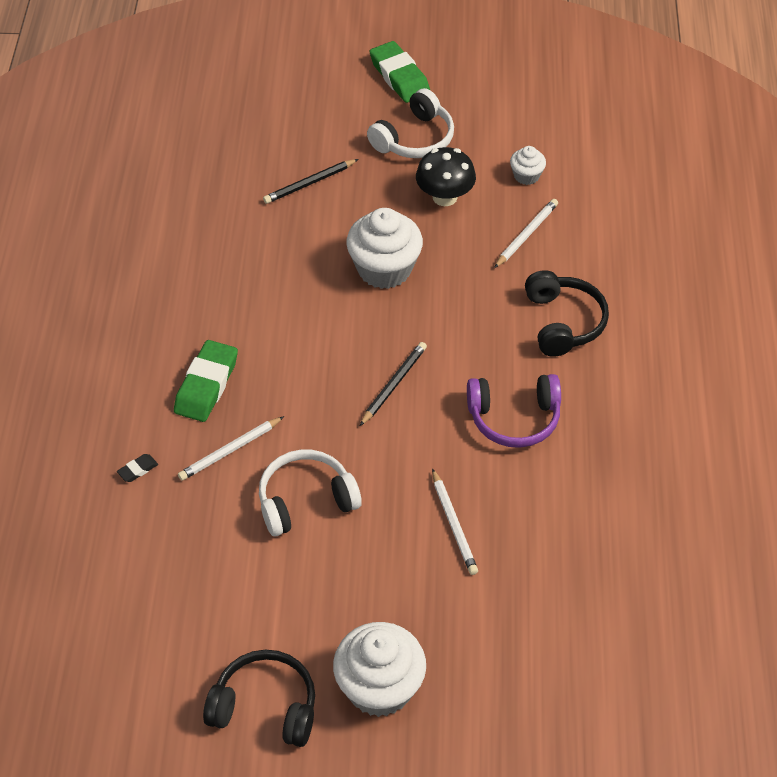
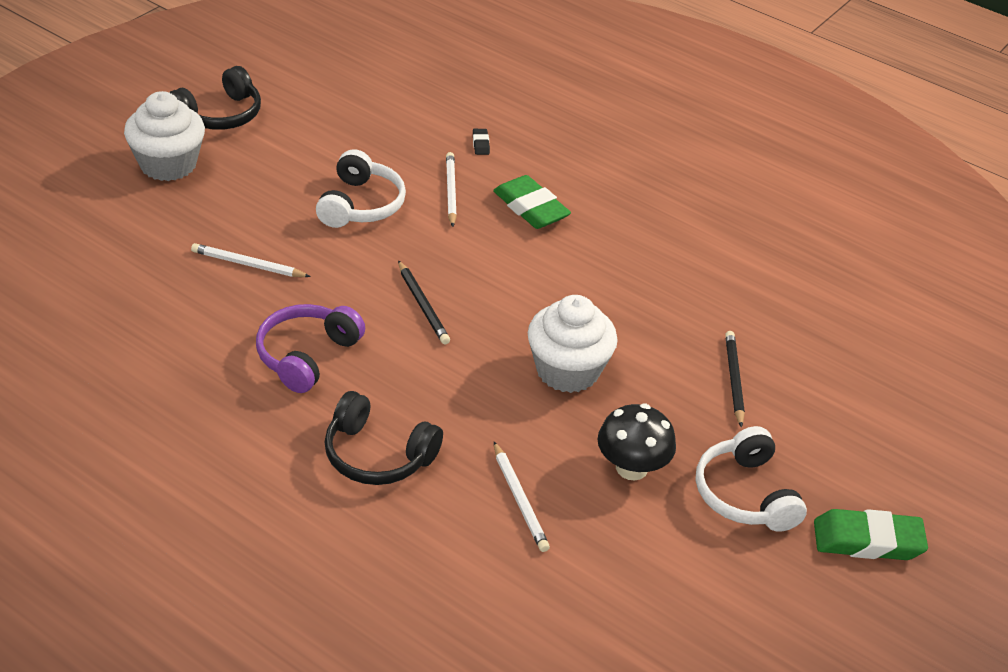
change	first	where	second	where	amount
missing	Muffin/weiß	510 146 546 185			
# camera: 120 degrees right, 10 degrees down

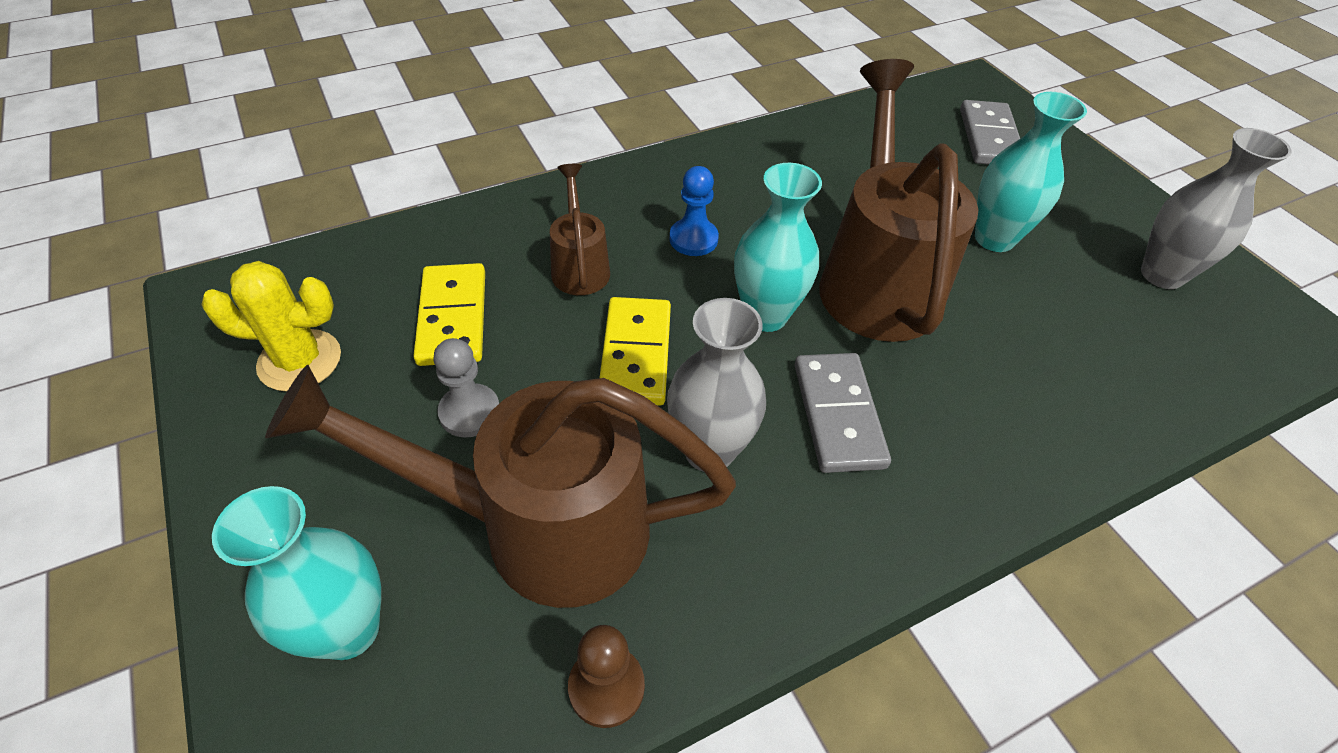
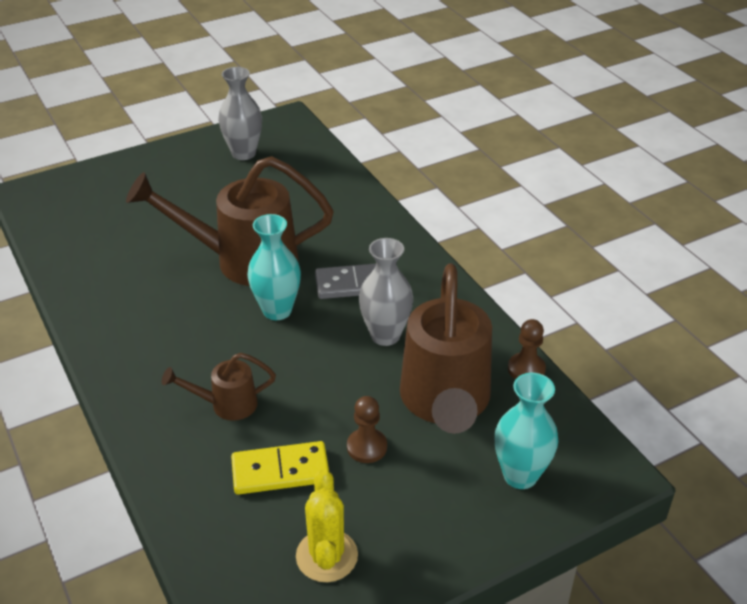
change	first	where	second	where	amount
colour	Bauer/grau	433 338 499 438	Bauer/braun	347 396 387 463	
missing	Dominostein/gelb	599 297 671 406			
missing	Bauer/blau	669 166 719 256			
missing	Dominostein/grau	960 100 1020 165			
missing	Vase/türkis	975 92 1087 252			
# camera: 90 degrees left, 10 degrees down

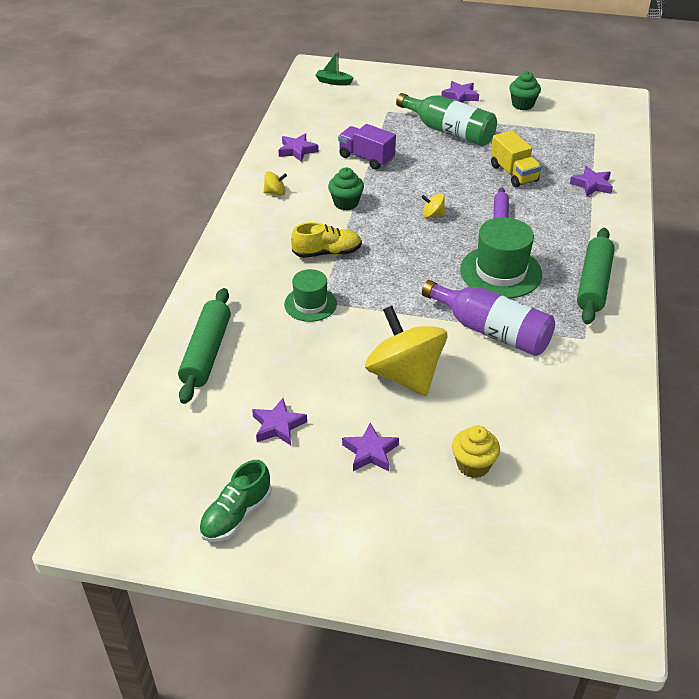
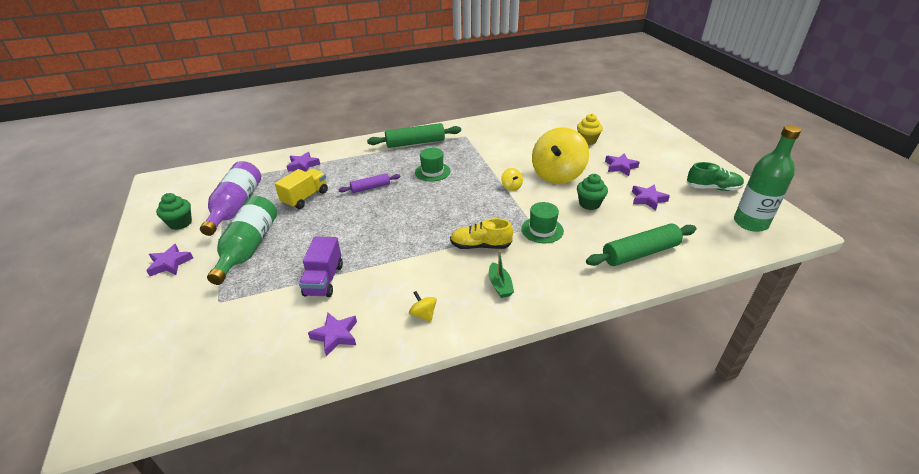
change	first	where	second	where	amount
spun	Schuh/gelb	291 222 362 258		450 218 513 249	45 degrees counterclockwise
relocated	Boot/grün	315 51 354 85		489 250 514 298	
relocated	Muffin/grün	328 167 364 210		577 174 608 210	
relocated	Kreisel/gelb	421 193 446 218		501 168 523 191	
relocated	Flasche/lila	422 280 555 356		200 161 261 236	
size	Hut/grün	460 217 542 298		415 148 450 182	x0.62
appeared			Flasche/grün	734 125 801 232	
# camera: 120 degrees left, 5 degrees down

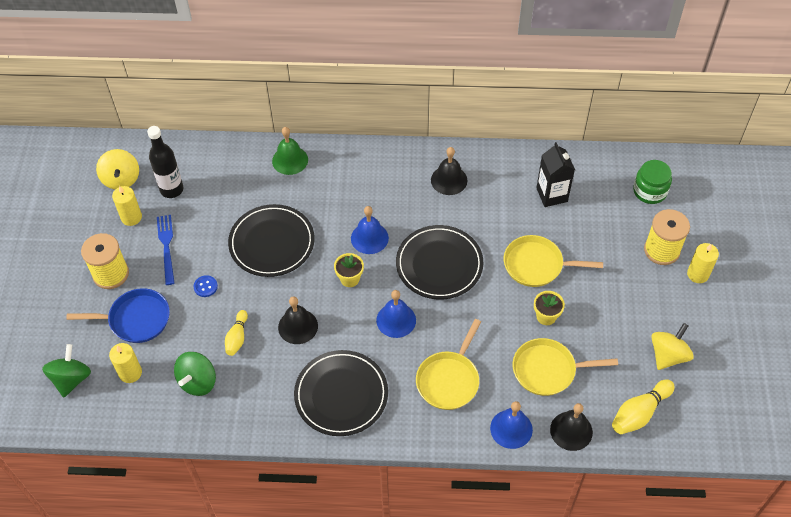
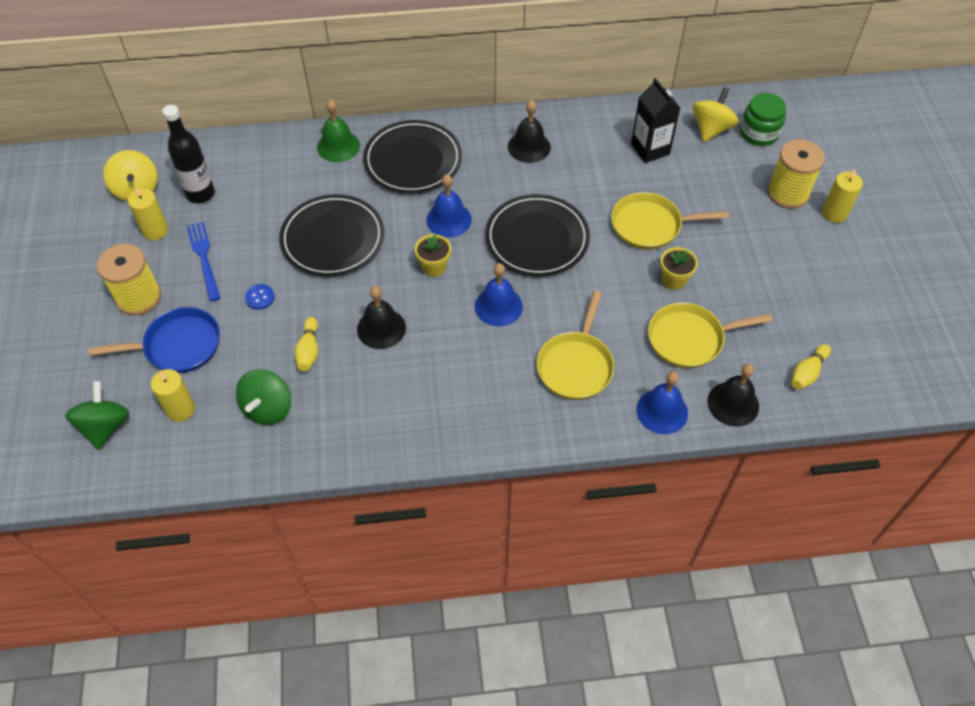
change	first	where	second	where	amount
relocated	Teller/schwarz	294 350 388 436		363 120 462 193	
size	Bowlingkegel/gelb	612 379 675 434		791 344 831 390	x0.66
relocated	Kreisel/gelb	651 323 694 370		693 87 739 142	
# camera: 10 degrees left, 0 degrees up

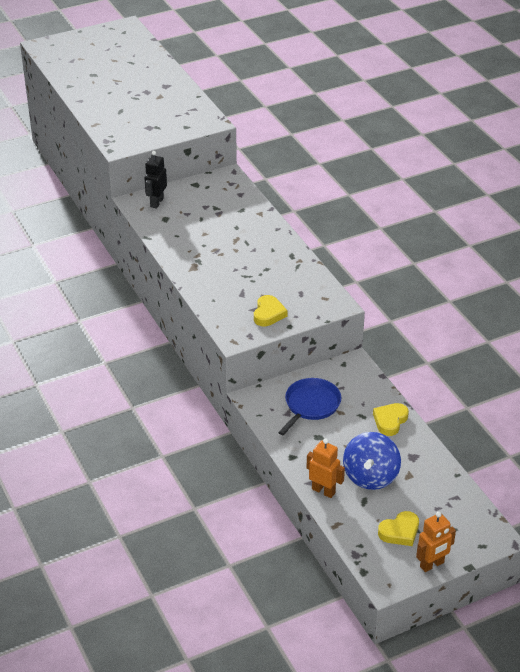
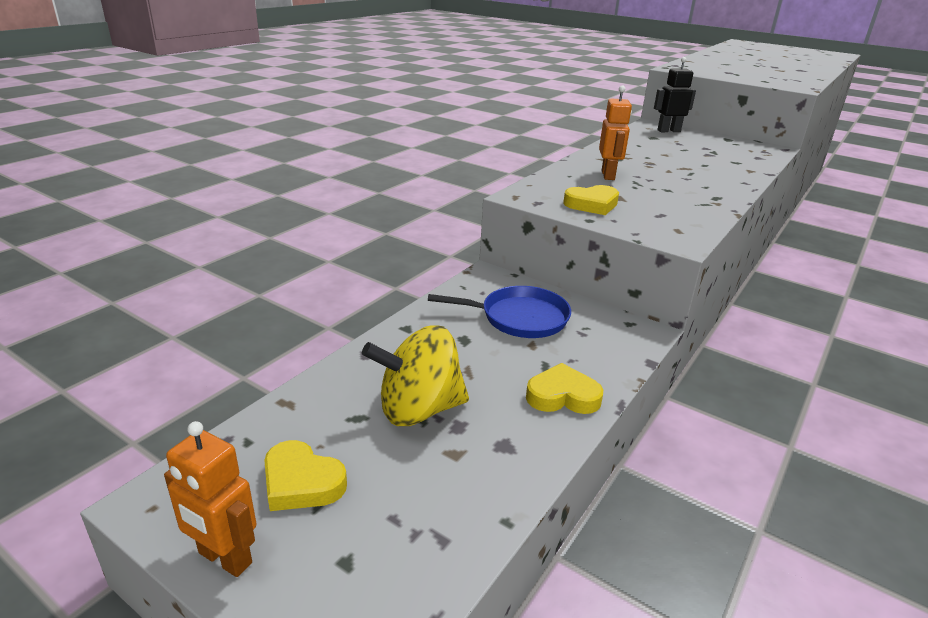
change	first	where	second	where	amount
relocated	Roboter/orange	306 438 345 498		599 85 632 180	
colour	Kreisel/blau	343 432 401 490	Kreisel/gelb	362 325 469 426	
# camera: 60 degrees right, 10 degrees down

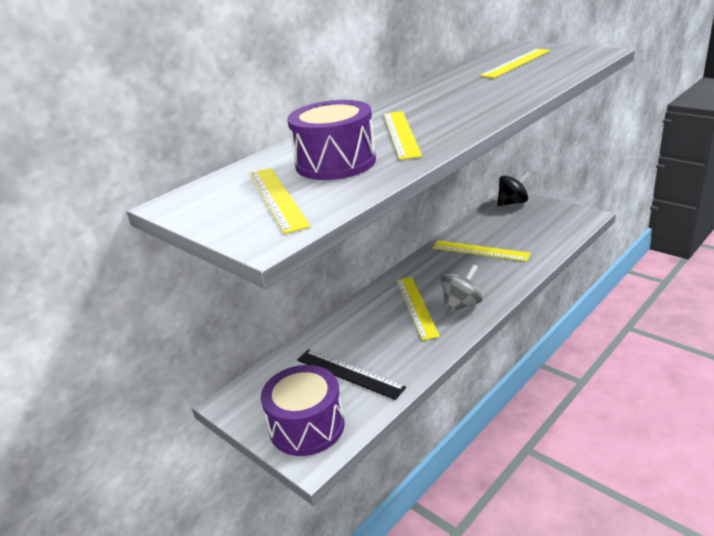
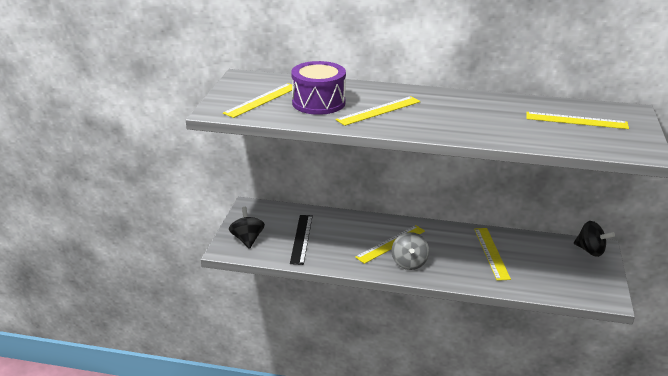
change	first	where	second	where	amount
exchanged	Trommel/lila	261 365 345 456	Kreisel/schwarz	229 207 265 249	
spun	Kreisel/grau	441 264 483 314		392 232 429 270	75 degrees clockwise
# camera: 55 degrees right, 0 degrees up

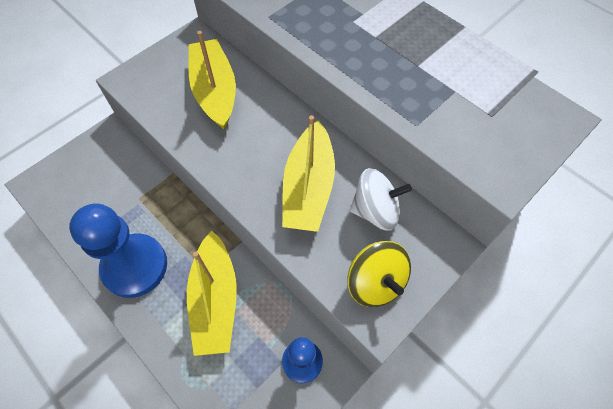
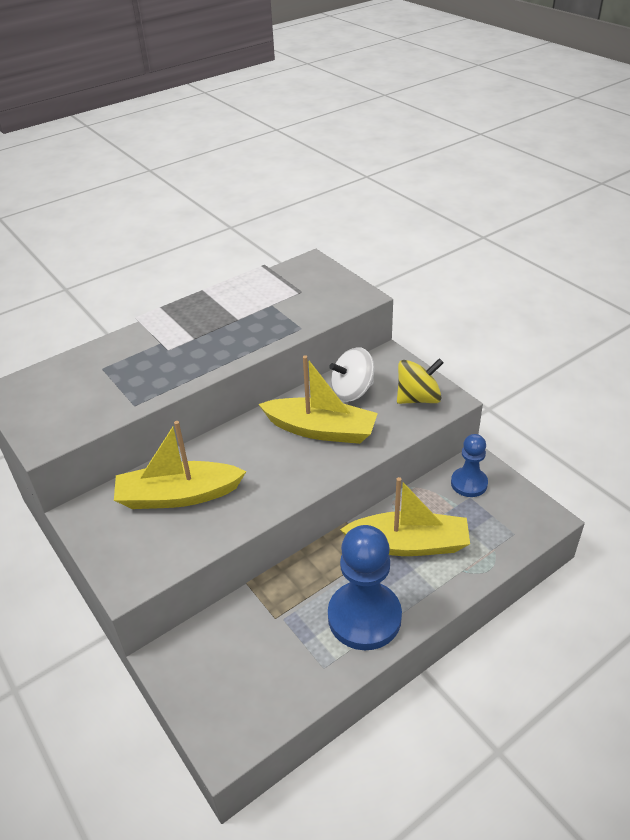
change	first	where	second	where	amount
spun	Kreisel/weiß	350 168 412 231		329 347 374 402	120 degrees counterclockwise
# camera: 80 degrees left, 20 degrees down

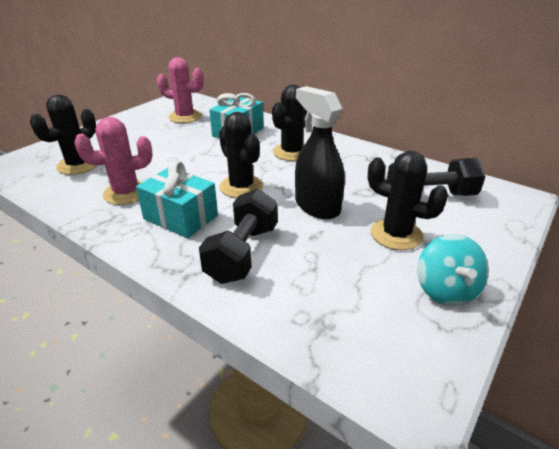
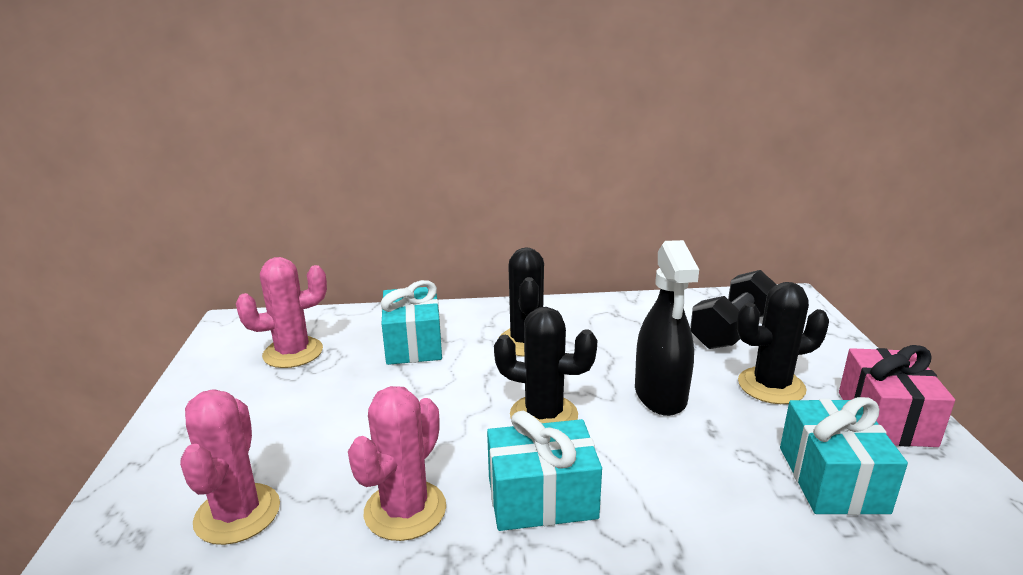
change	first	where	second	where	amount
colour	Kaktus/schwarz	30 95 97 175	Kaktus/rosa	180 389 280 545	
missing	Hantel/schwarz	199 189 278 284			
spun	Sprühflasche/schwarz	295 86 345 219		635 240 699 416	105 degrees counterclockwise
exchanged	Kreisel/türkis	417 234 489 306	Geschenk/rosa	839 345 955 447	
appeared			Geschenk/türkis	780 397 908 515	
# camera: 40 degrees left, 10 degrees down

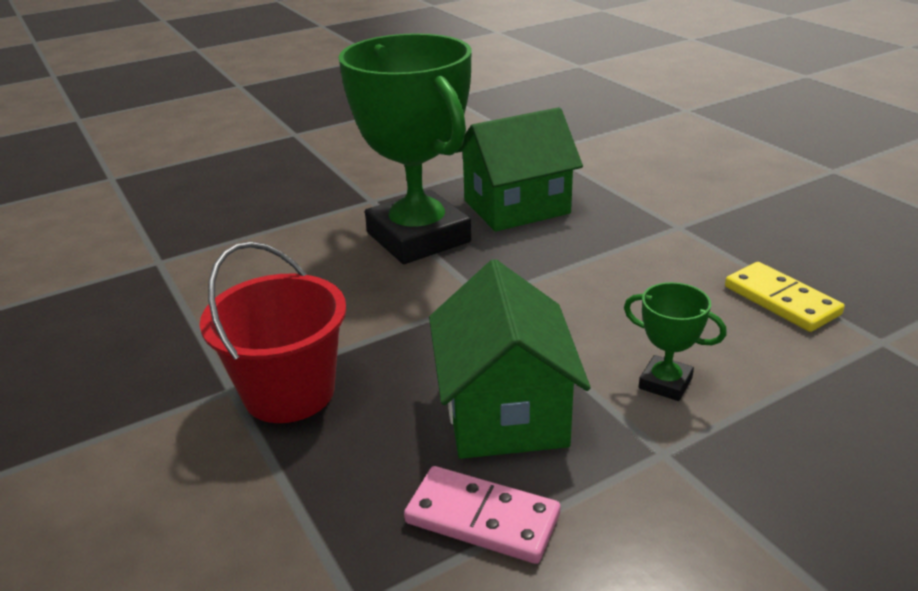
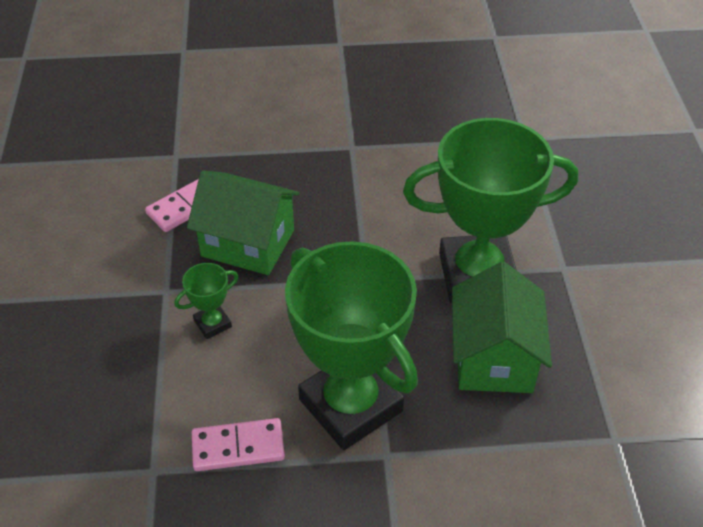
change	first	where	second	where	amount
missing	Eimer/rot	200 241 346 423			
colour	Dominostein/gelb	725 262 845 332	Dominostein/rosa	192 418 285 471	
appeared			Pokal/grün	285 241 418 450	
# camera: 115 degrees right, 15 degrees up

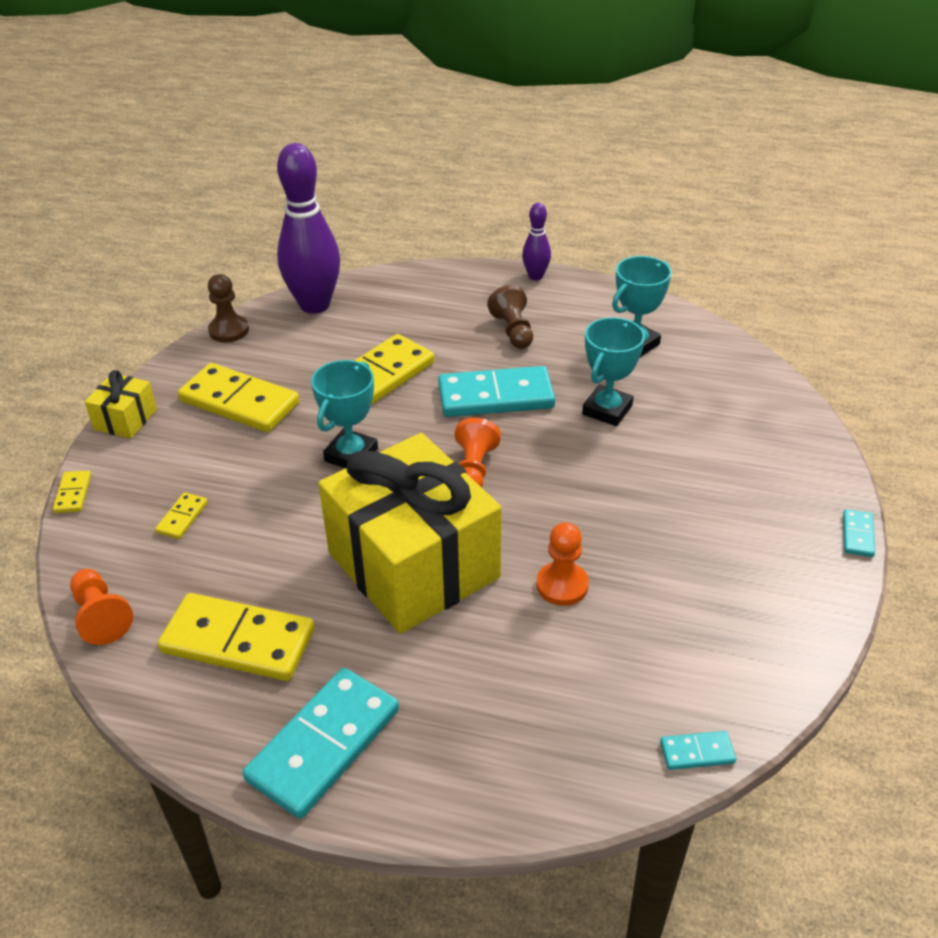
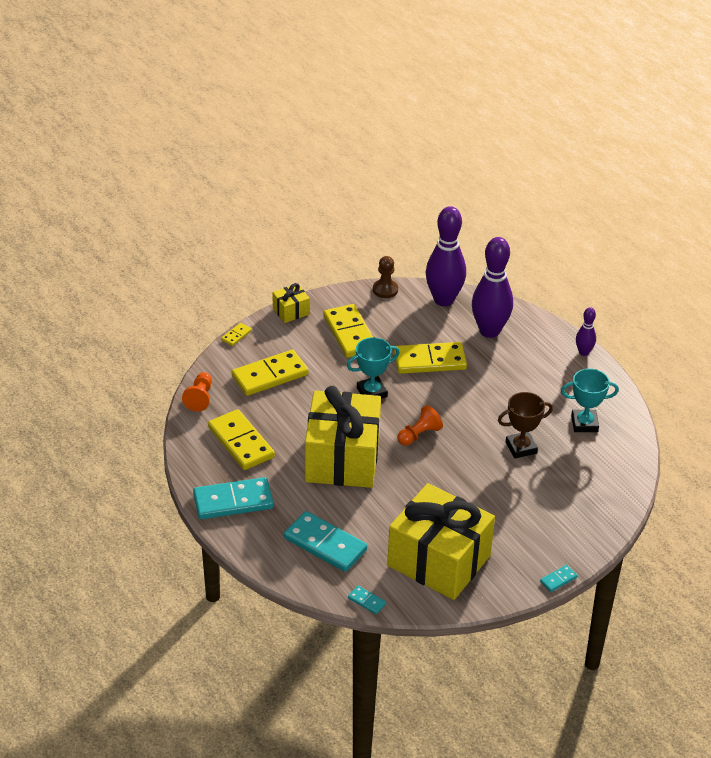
change	first	where	second	where	amount
size	Dominostein/gelb	155 492 208 539		232 350 309 396	x2.25
relocated	Dominostein/türkis	438 366 555 417		284 511 367 572	
missing	Bauer/braun	487 285 533 349			
missing	Bauer/orange	537 522 589 606			
colour	Pokal/türkis	582 317 645 426	Pokal/braun	498 392 553 458	
appeared			Geschenk/gelb	387 483 495 600	
appeared			Bowlingkegel/lila	472 237 513 338	
# camera: 40 degrees right, 0 degrees up

